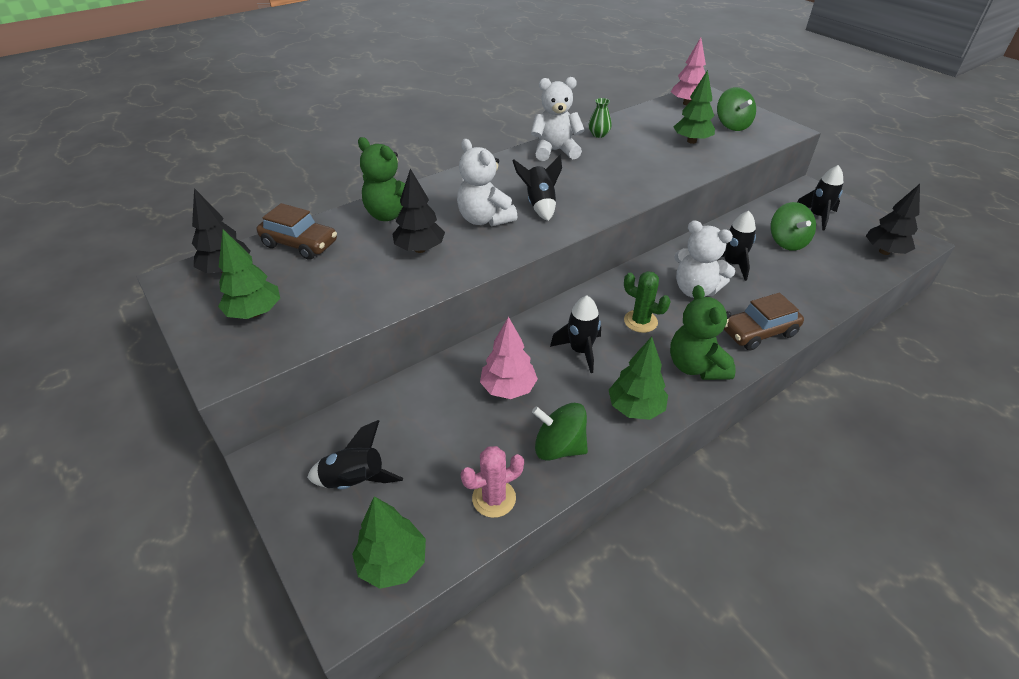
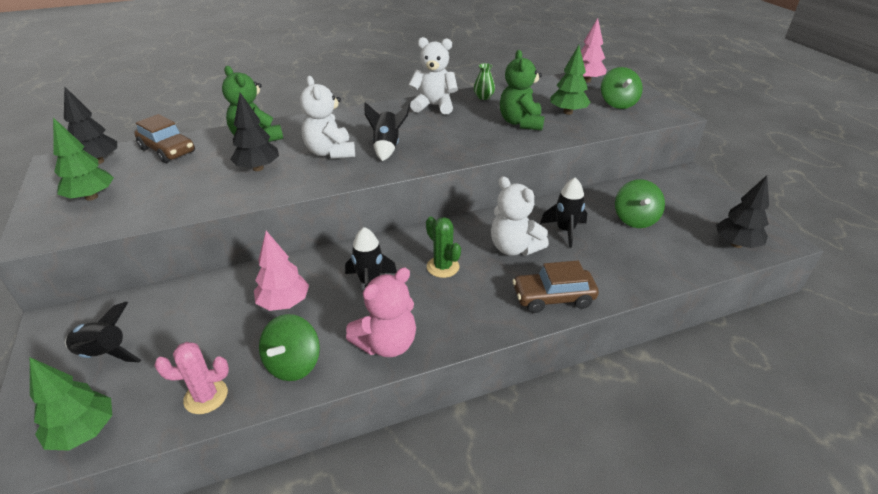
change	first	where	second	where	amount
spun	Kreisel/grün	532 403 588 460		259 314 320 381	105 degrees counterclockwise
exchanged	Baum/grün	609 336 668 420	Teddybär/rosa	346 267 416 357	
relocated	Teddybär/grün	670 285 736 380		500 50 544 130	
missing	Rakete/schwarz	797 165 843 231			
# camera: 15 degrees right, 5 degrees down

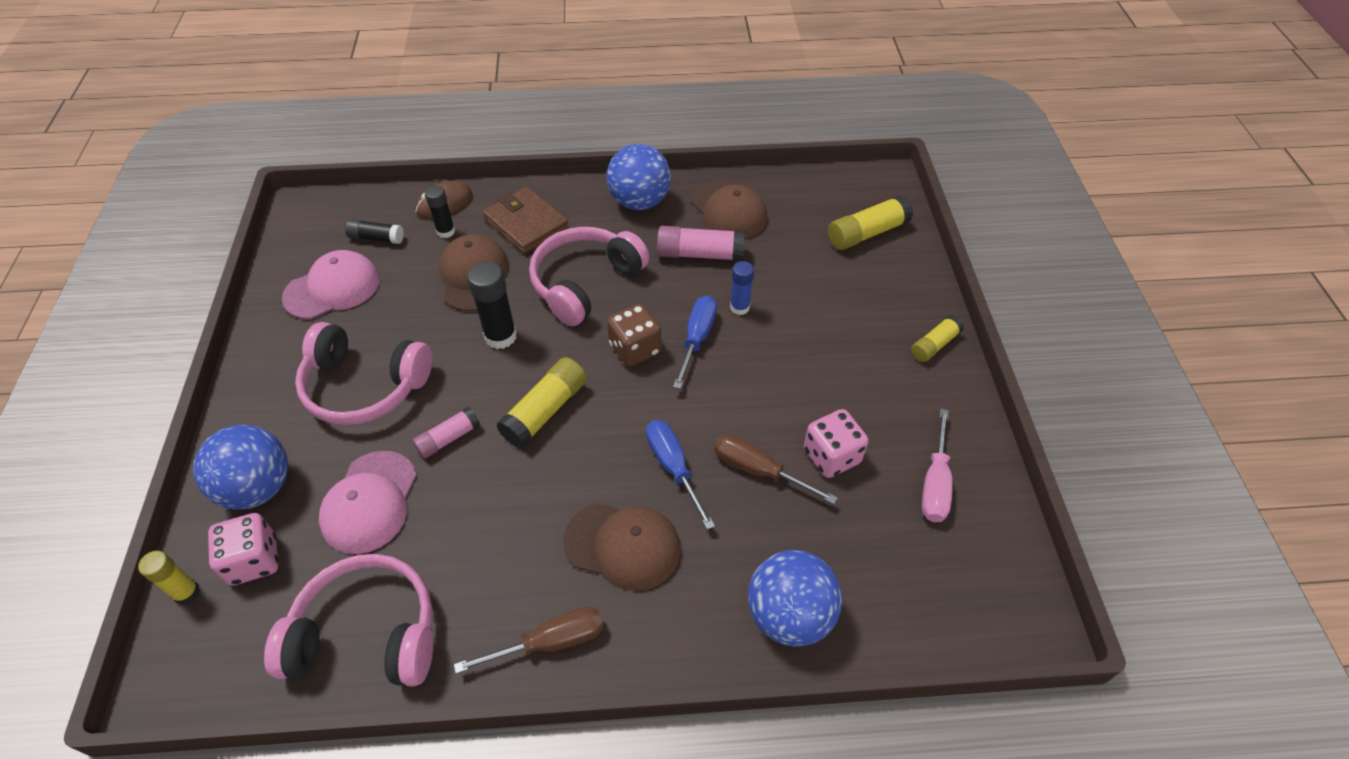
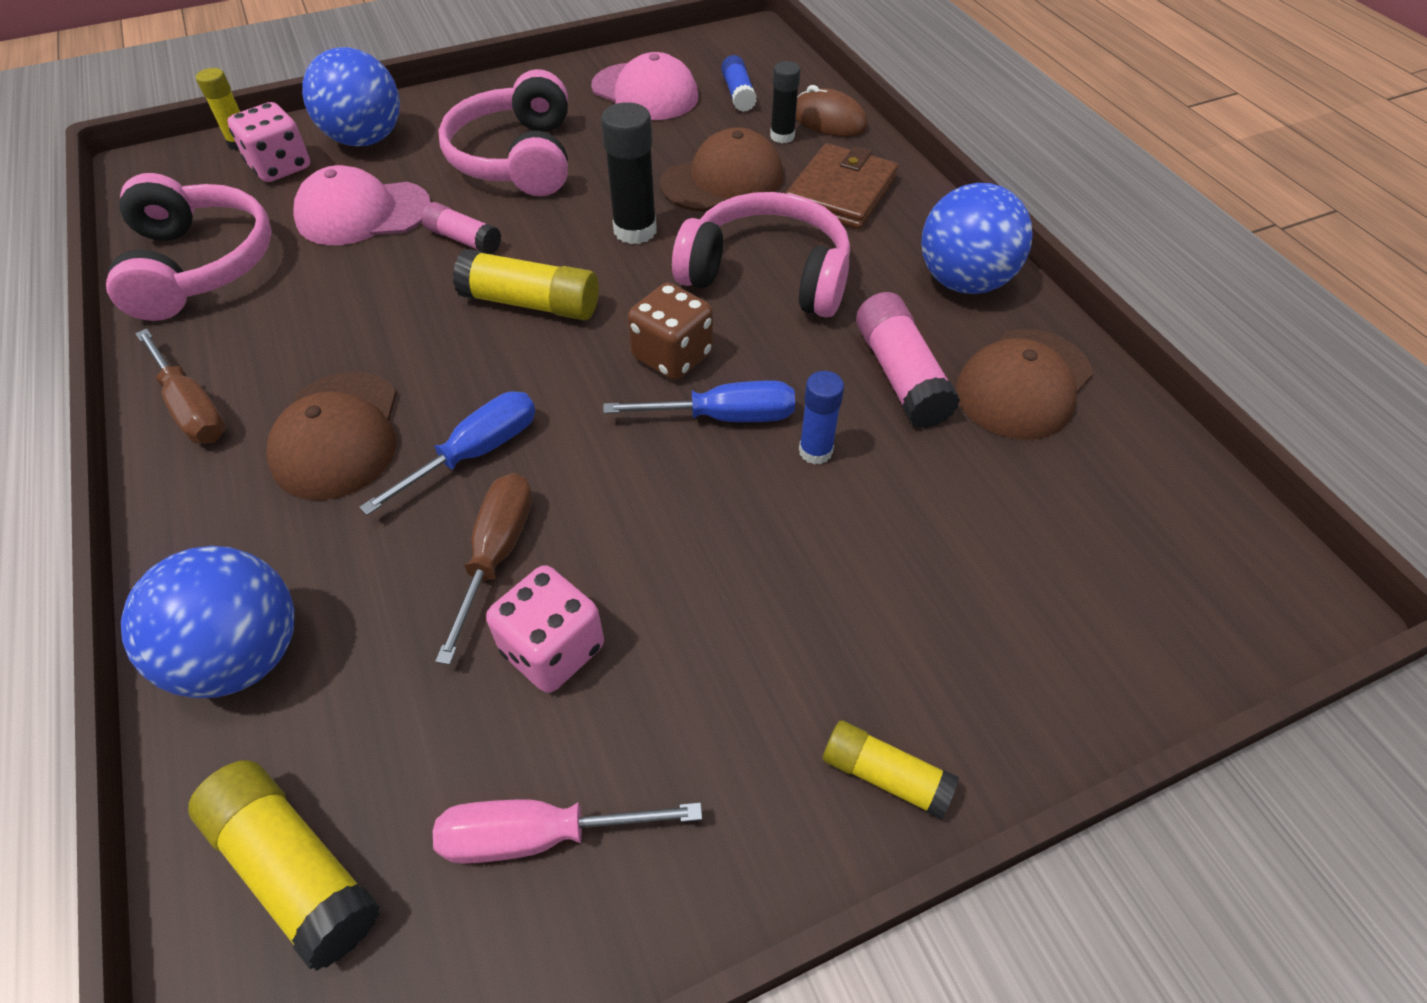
change	first	where	second	where	amount
colour	Klebestift/schwarz	345 219 404 244	Klebestift/blau	721 55 757 112	
relocated	Klebestift/gelb	828 195 913 250		188 760 380 971	
# camera: 70 degrees right, 0 degrees up

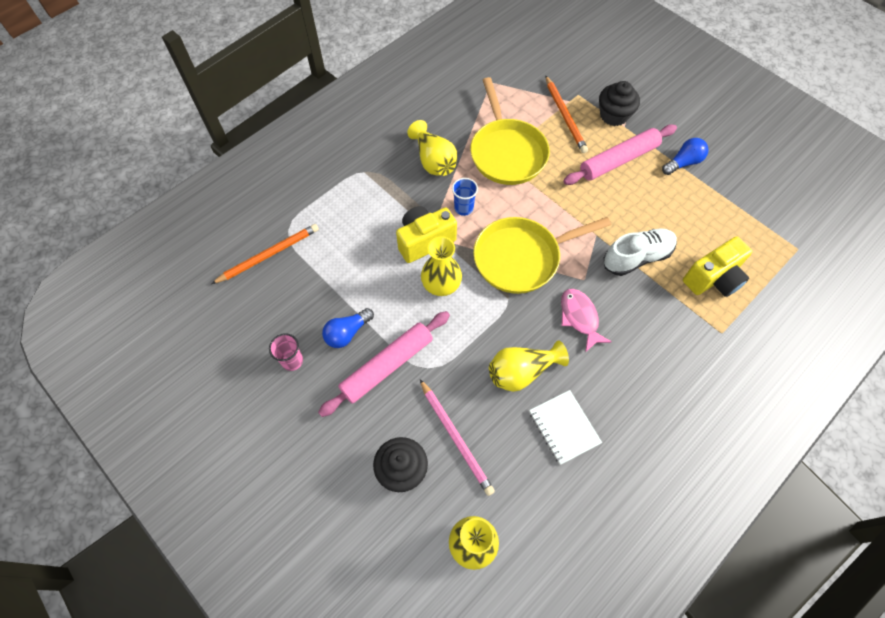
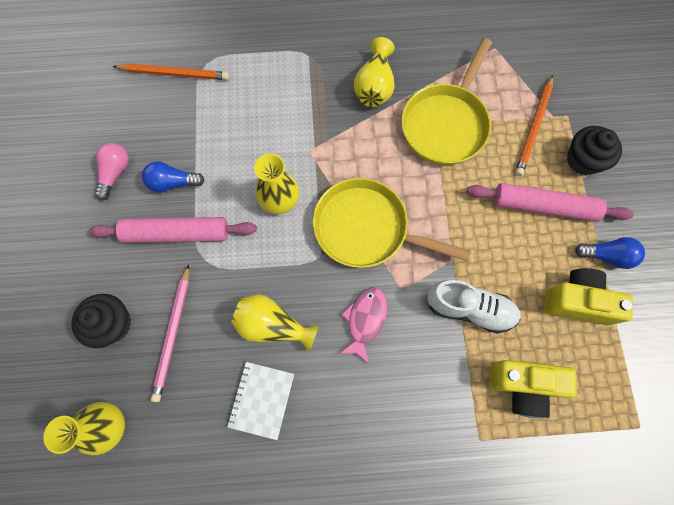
change	first	where	second	where	amount
exchanged	Becher/rosa	269 333 303 371	Glühbirne/rosa	95 143 129 201	
relocated	Kamera/gelb	396 206 457 263		544 268 633 326	
missing	Becher/blau	452 178 478 216			
# camera: 40 degrees right, 10 degrees up

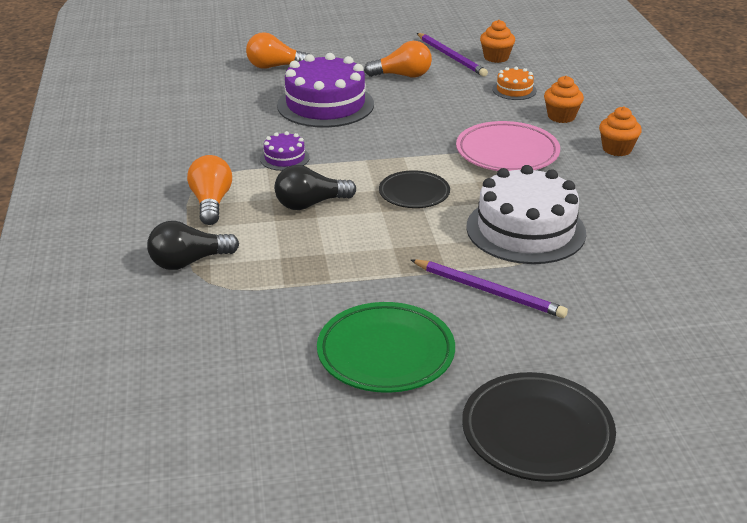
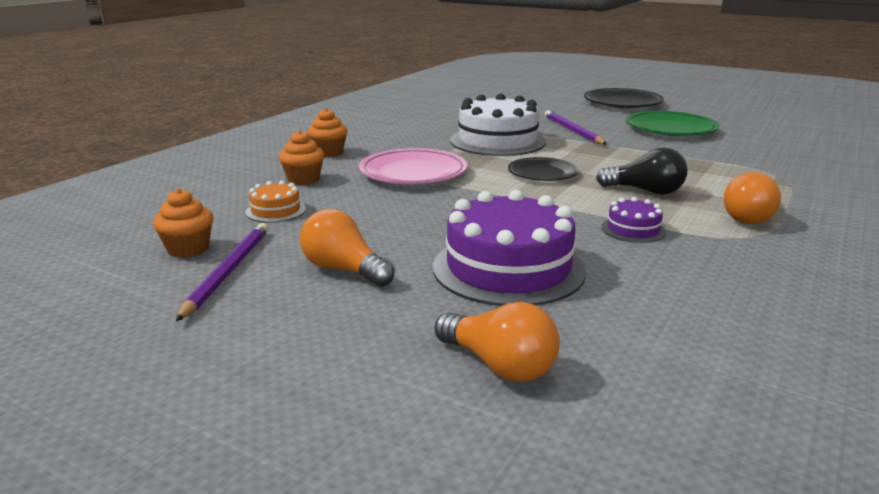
change	first	where	second	where	amount
missing	Glühbirne/schwarz	147 221 239 270			
# camera: 140 degrees left, 10 degrees down

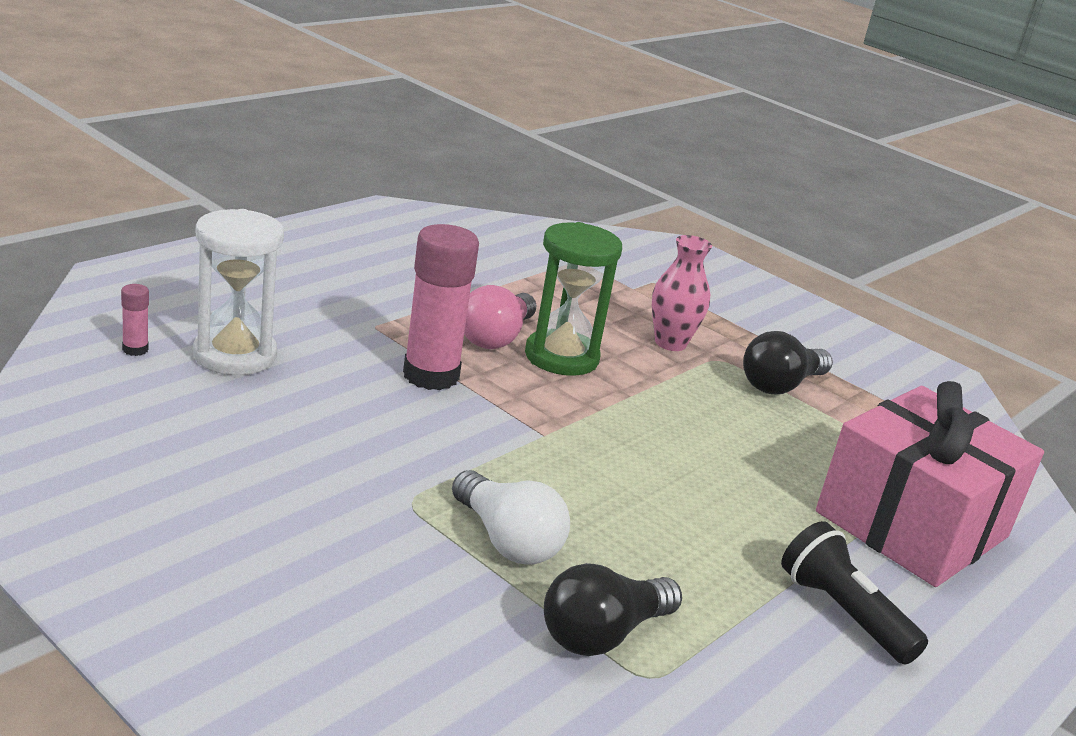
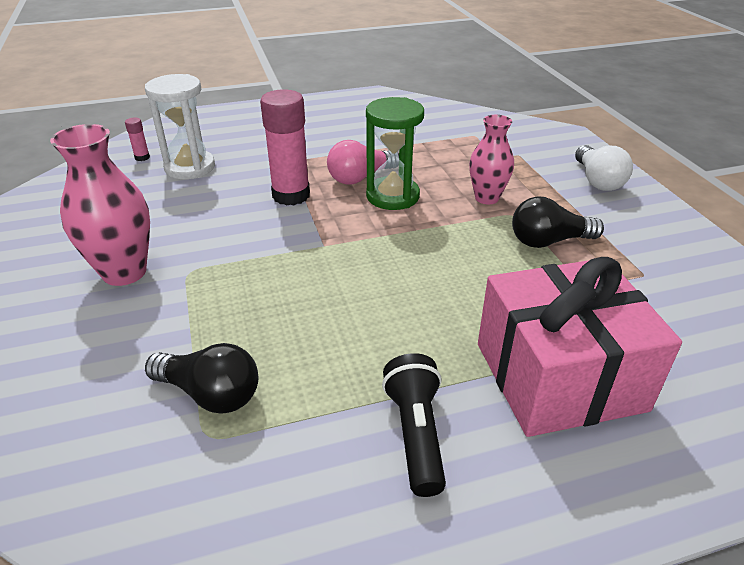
change	first	where	second	where	amount
relocated	Glühbirne/weiß	452 470 570 565		575 145 633 191	
spun	Glühbirne/schwarz	544 563 682 656		145 343 258 414	150 degrees counterclockwise
appeared			Vase/rosa	50 124 150 286	
# camera: 35 degrees right, 10 degrees up

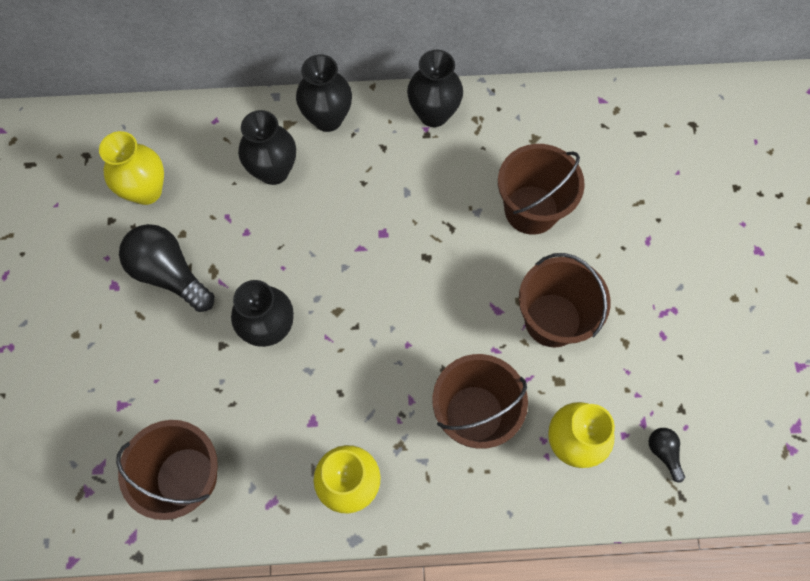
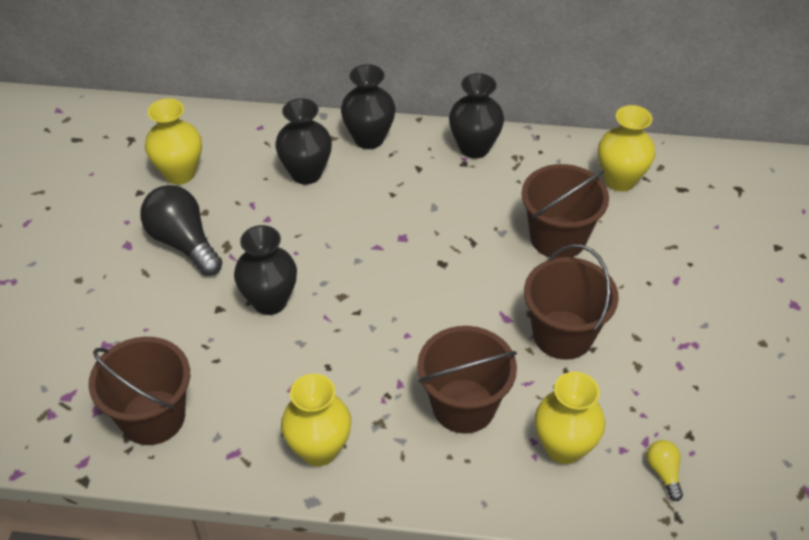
change	first	where	second	where	amount
colour	Glühbirne/schwarz	649 428 685 483	Glühbirne/gelb	647 440 683 501	
appeared			Vase/gelb	598 105 656 191	
# camera: 10 degrees right, 20 degrees down

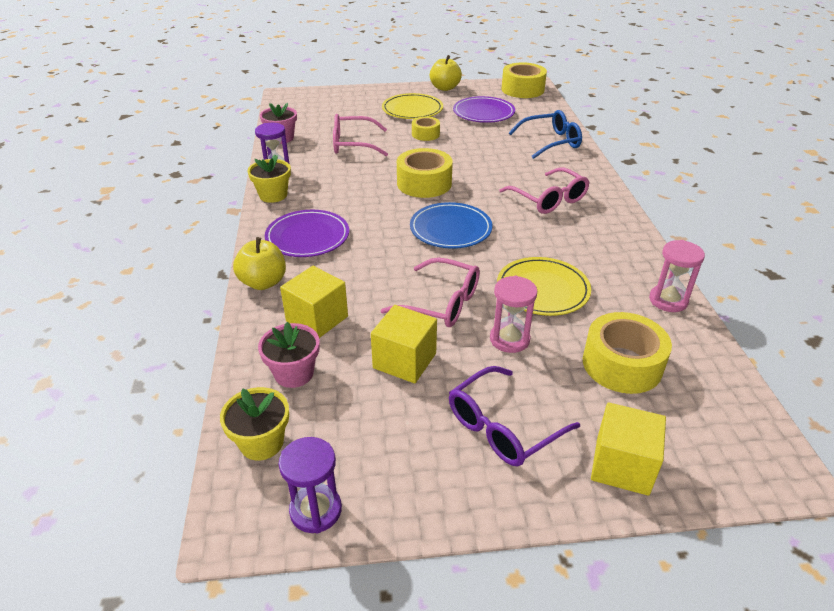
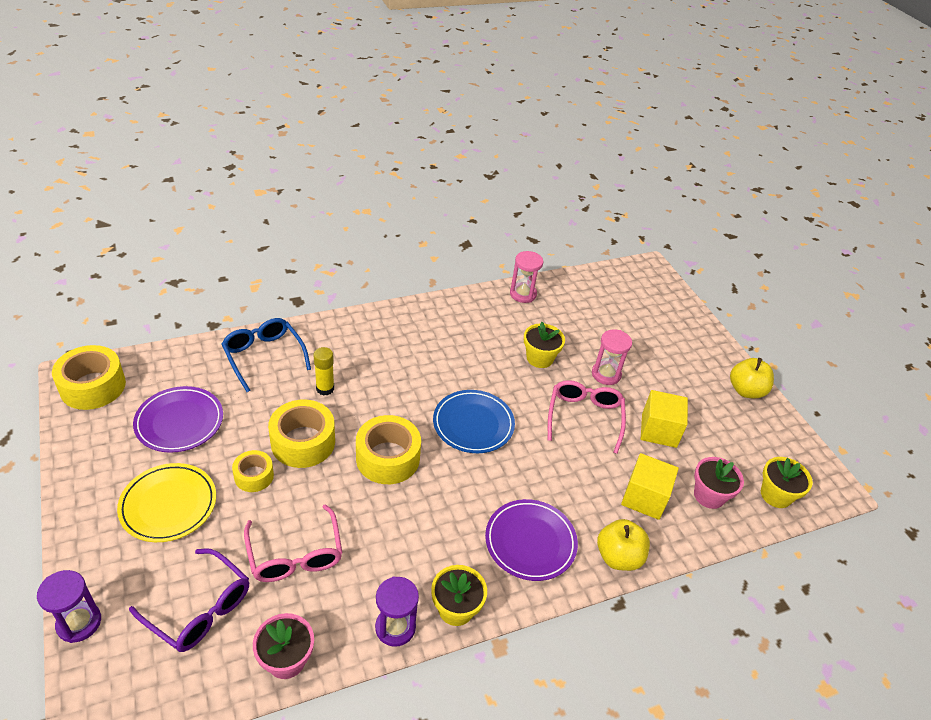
change	first	where	second	where	amount
relocated	Sanduhr/lila	279 437 342 533		37 570 101 643	
relocated	Apfel/gelb	430 55 462 91		730 358 774 398	
relocated	Brille/lila	449 366 580 467		129 548 249 652	
exchanged	Teller/gelb	497 257 591 316	Blumentopf/gelb	524 322 565 368	
missing	Brille/rosa	499 168 590 214			
relocated	Klebeband/gelb	583 312 672 394		268 399 335 468	
missing	Kubus/gelb	591 402 666 496			
appeared			Klebestift/gelb	313 347 334 396	
# camera: 110 degrees left, 5 degrees up

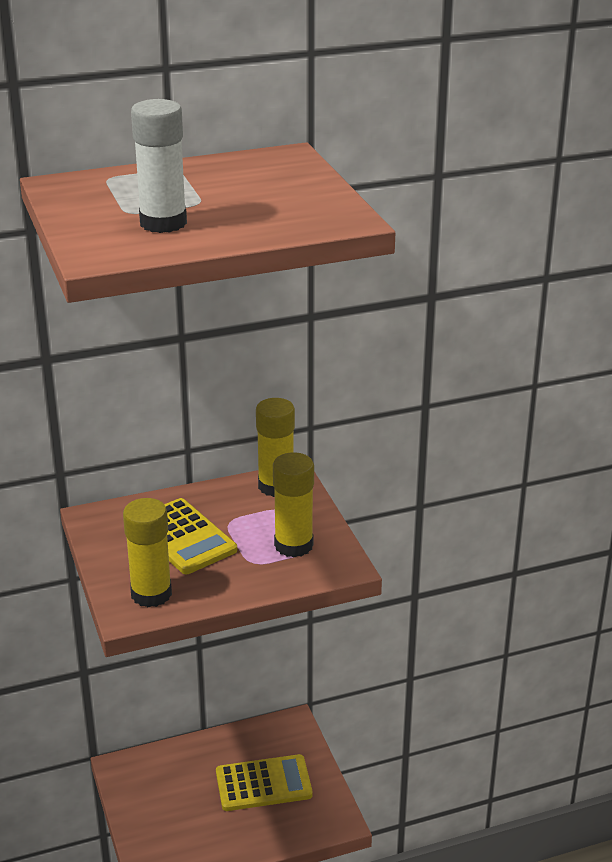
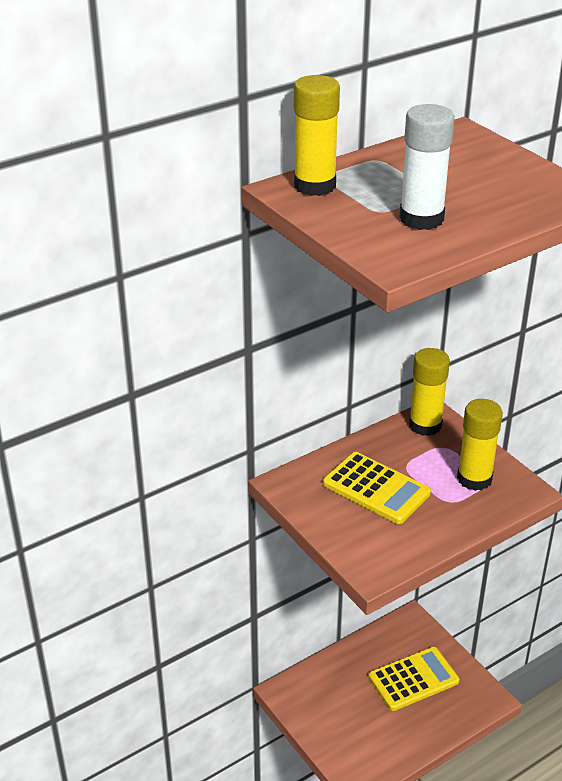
change	first	where	second	where	amount
relocated	Klebestift/gelb	123 498 172 607		294 75 340 196	
# camera: 15 degrees left, 5 degrees up

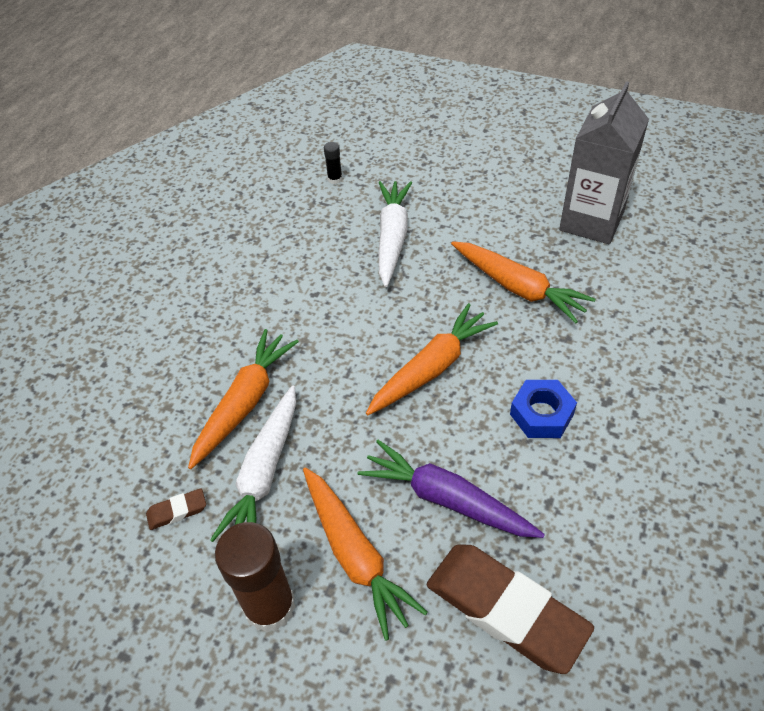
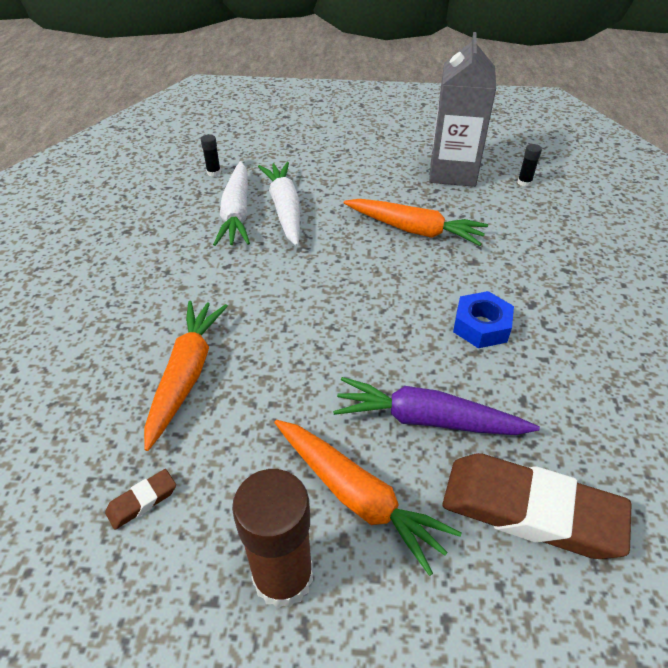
change	first	where	second	where	amount
relocated	Karotte/weiß	210 385 296 542		213 161 250 246	
missing	Karotte/orange	366 303 498 415			
appeared			Klebestift/schwarz	517 144 542 187	
# camera: 20 degrees left, 5 degrees down

